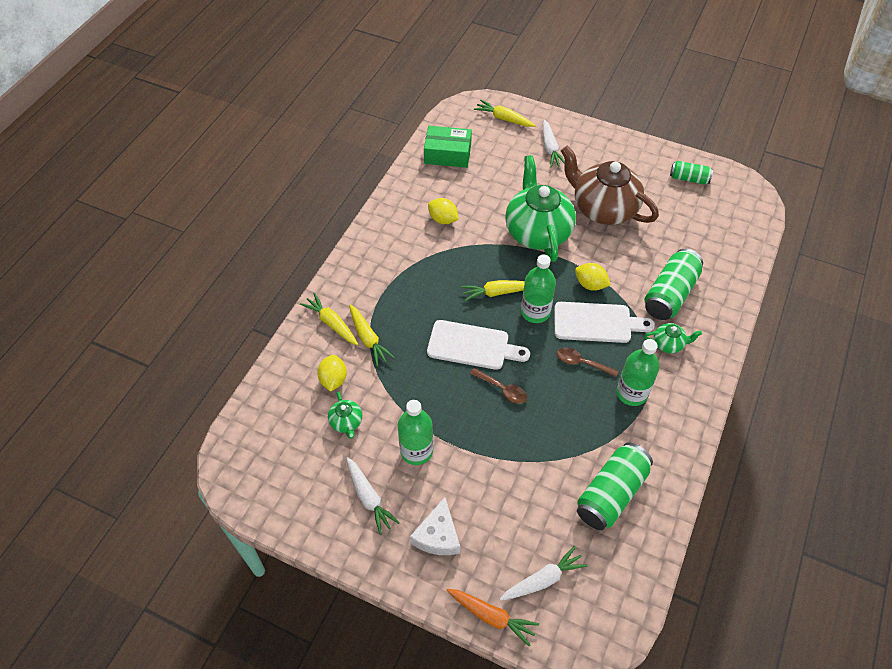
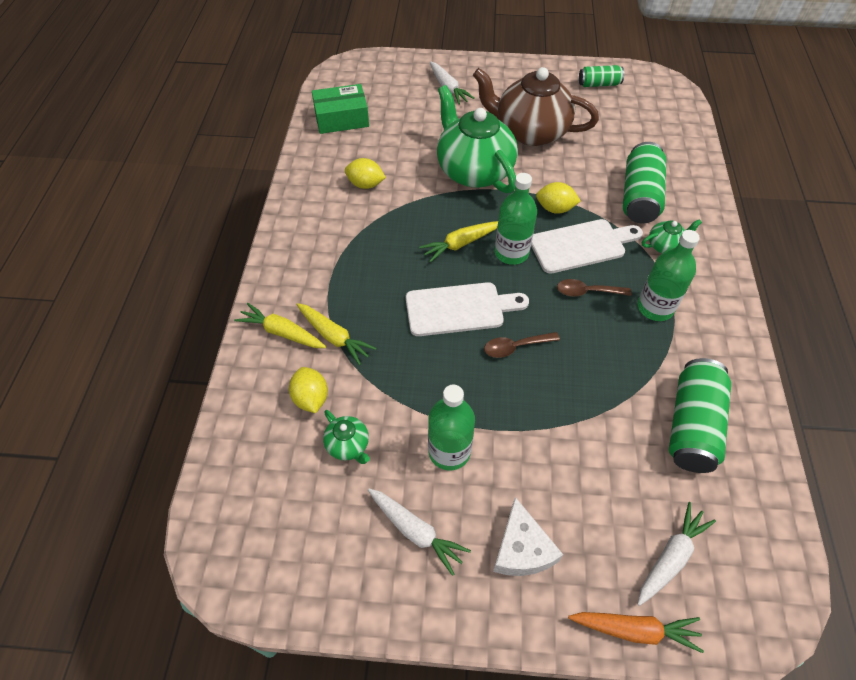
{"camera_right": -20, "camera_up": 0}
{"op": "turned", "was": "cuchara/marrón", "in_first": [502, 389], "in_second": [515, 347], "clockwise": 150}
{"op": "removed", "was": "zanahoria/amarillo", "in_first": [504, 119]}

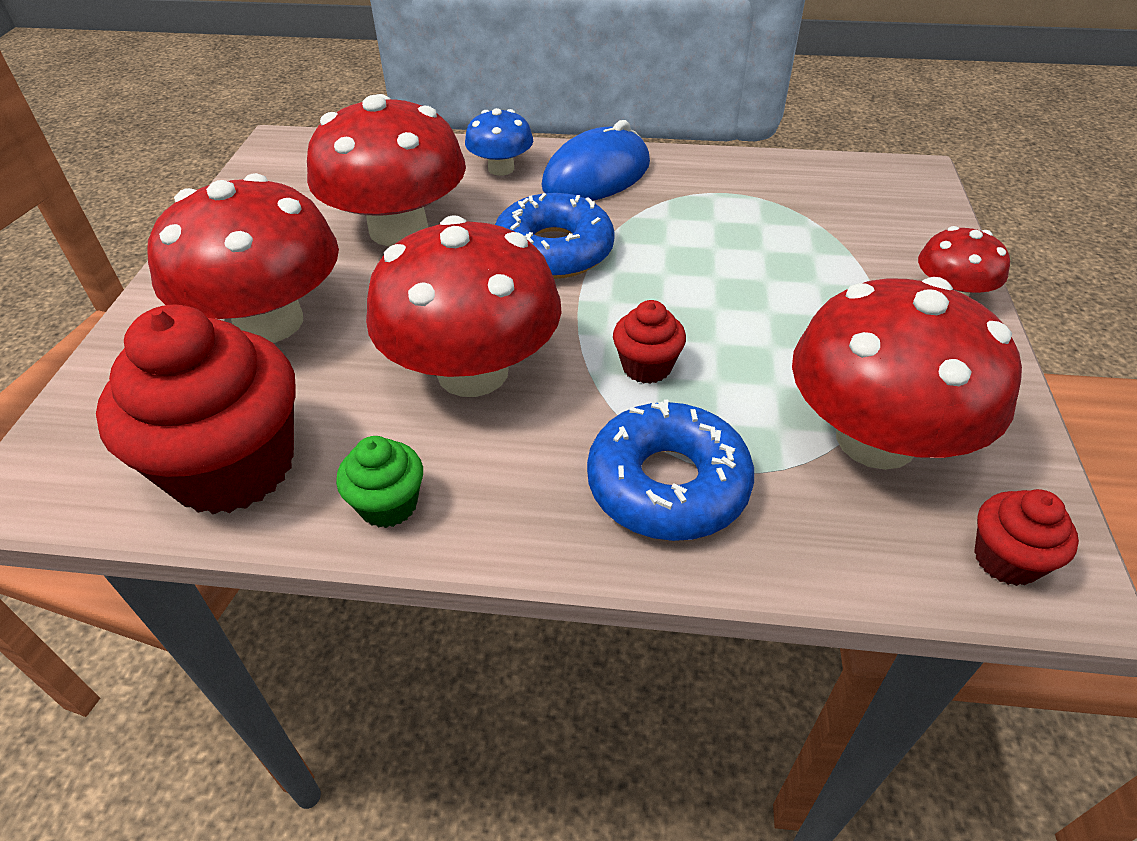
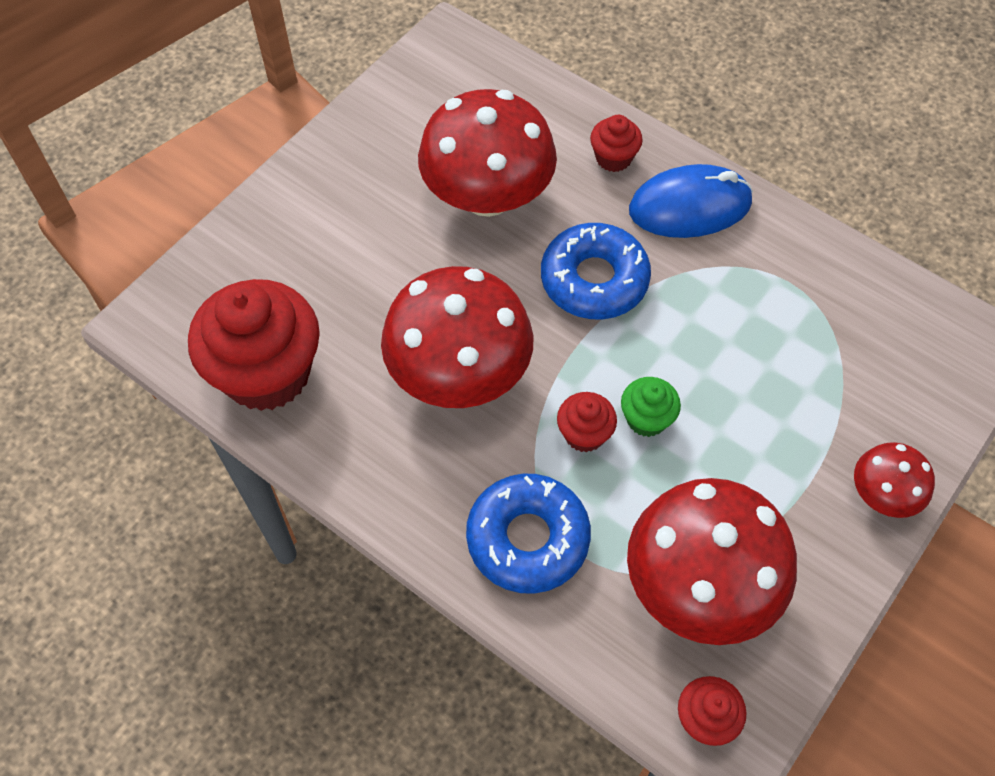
{"camera_right": 30, "camera_up": 15}
{"op": "replaced", "was": "seta/azul", "now": "magdalena/rojo", "in_first": [501, 168], "in_second": [613, 158]}
{"op": "moved", "was": "magdalena/verde", "in_first": [388, 504], "in_second": [646, 419]}
{"op": "removed", "was": "seta/rojo", "in_first": [269, 322]}

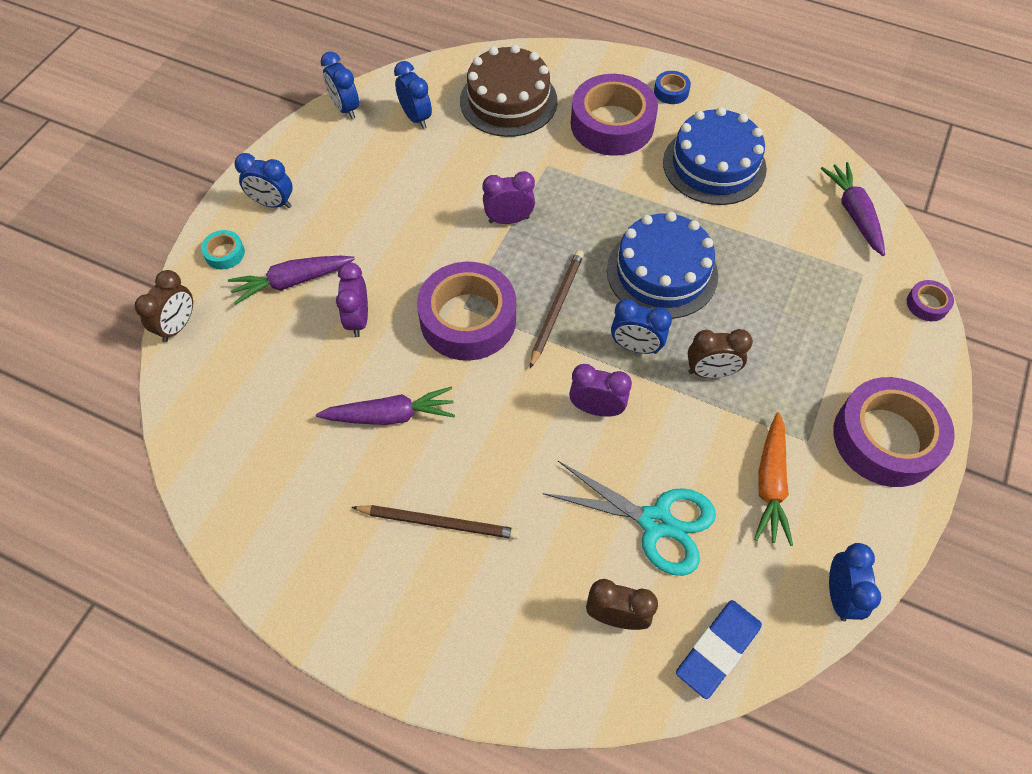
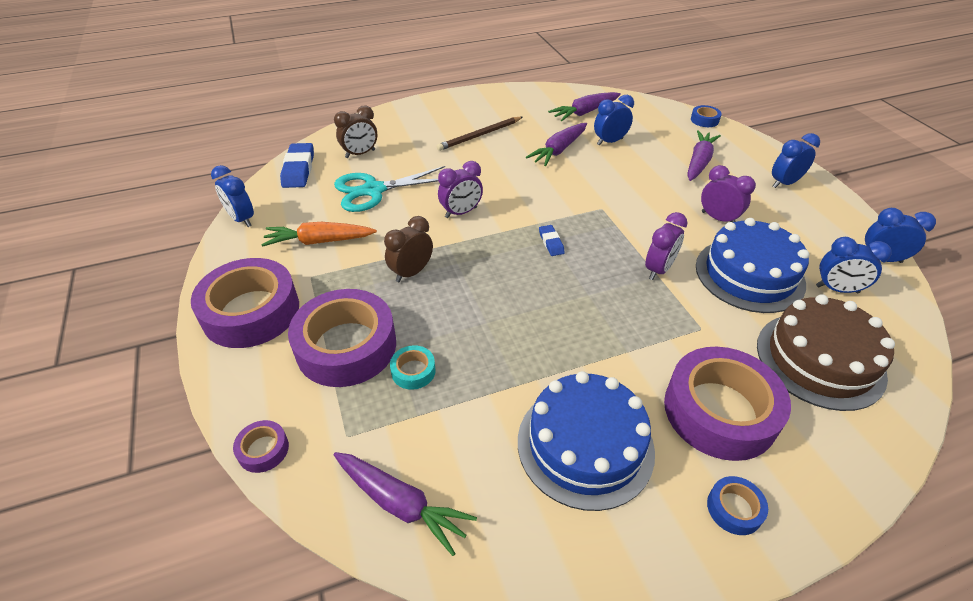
{"camera_right": 135, "camera_up": -15}
{"op": "turned", "was": "zanahoria/naranja", "in_first": [770, 483], "in_second": [320, 241], "clockwise": -60}
{"op": "moved", "was": "cinta adhesiva/morado", "in_first": [468, 319], "in_second": [346, 346]}
{"op": "moved", "was": "cinta adhesiva/turquesa", "in_first": [224, 253], "in_second": [413, 371]}
{"op": "replaced", "was": "lápiz/marrón", "now": "goma de borrar/azul", "in_first": [556, 307], "in_second": [551, 242]}
{"op": "added", "now": "zanahoria/morado", "in_second": [585, 112]}
{"op": "moved", "was": "despertador/azul", "in_first": [635, 347], "in_second": [609, 142]}
{"op": "replaced", "was": "despertador/marrón", "now": "cinta adhesiva/azul", "in_first": [178, 326], "in_second": [704, 120]}
{"op": "moved", "was": "tarta/azul", "in_first": [662, 272], "in_second": [749, 274]}
{"op": "moved", "was": "despertador/morado", "in_first": [358, 319], "in_second": [718, 218]}

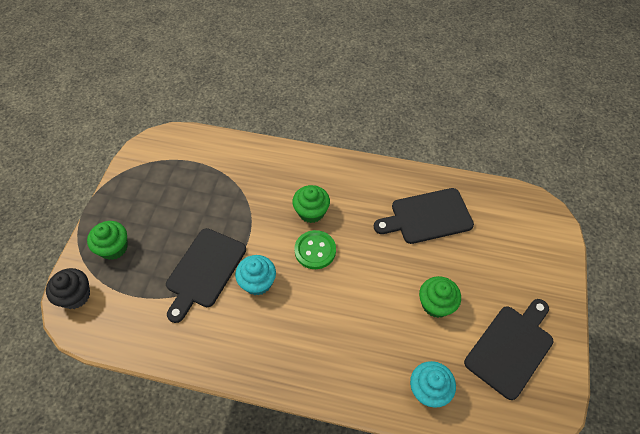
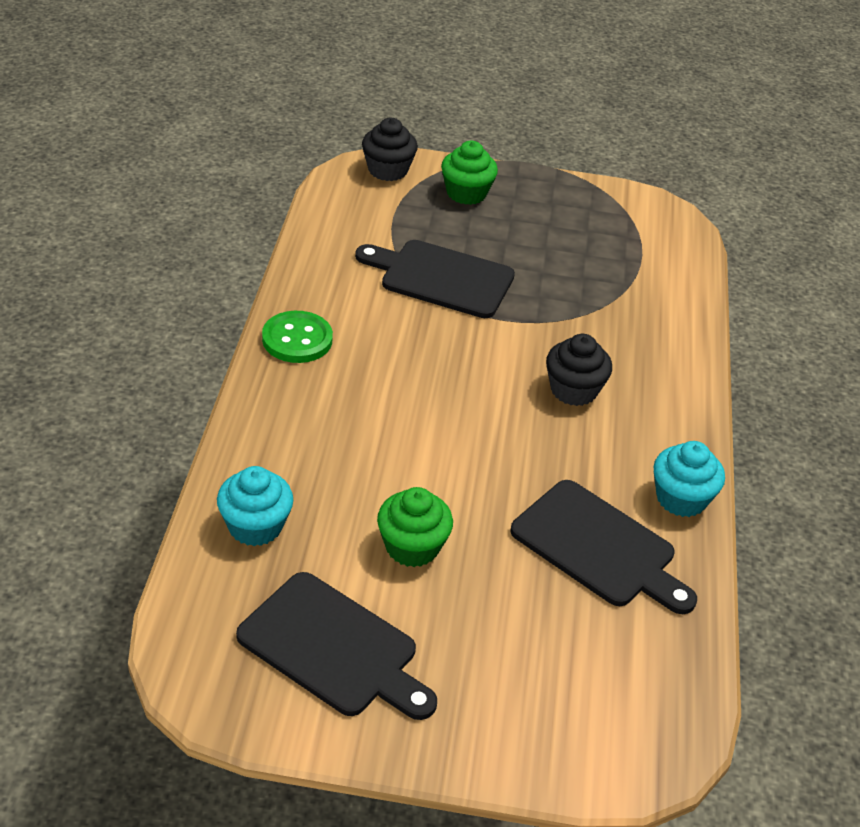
{"camera_right": 80, "camera_up": -15}
{"op": "moved", "was": "botón/verde", "in_first": [315, 250], "in_second": [297, 339]}
{"op": "turned", "was": "tabla de cortar/negro", "in_first": [427, 217], "in_second": [599, 547], "clockwise": 150}
{"op": "recoloured", "was": "magdalena/verde", "now": "magdalena/negro", "in_first": [311, 212], "in_second": [573, 390]}
{"op": "moved", "was": "magdalena/turquesa", "in_first": [257, 282], "in_second": [681, 498]}

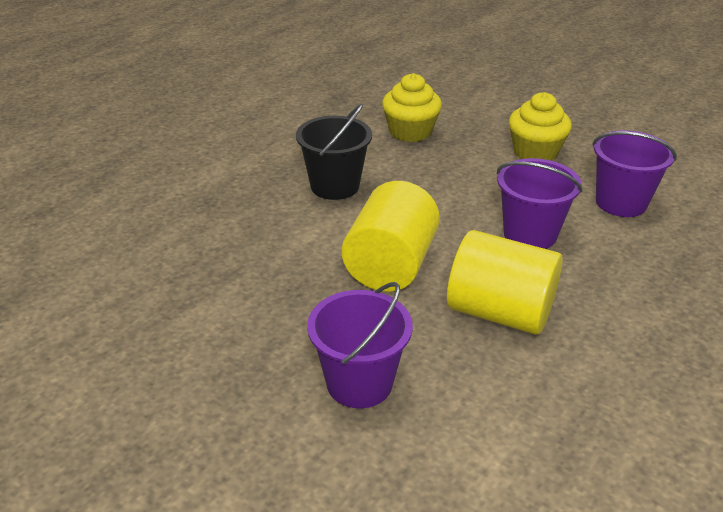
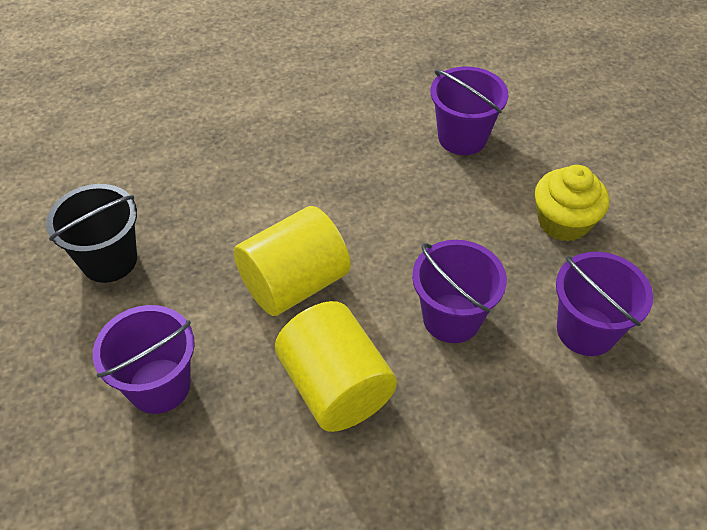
{"camera_right": 35, "camera_up": 15}
{"op": "moved", "was": "balde/negro", "in_first": [335, 186], "in_second": [109, 260]}
{"op": "replaced", "was": "magdalena/amarillo", "now": "balde/morado", "in_first": [410, 131], "in_second": [462, 138]}

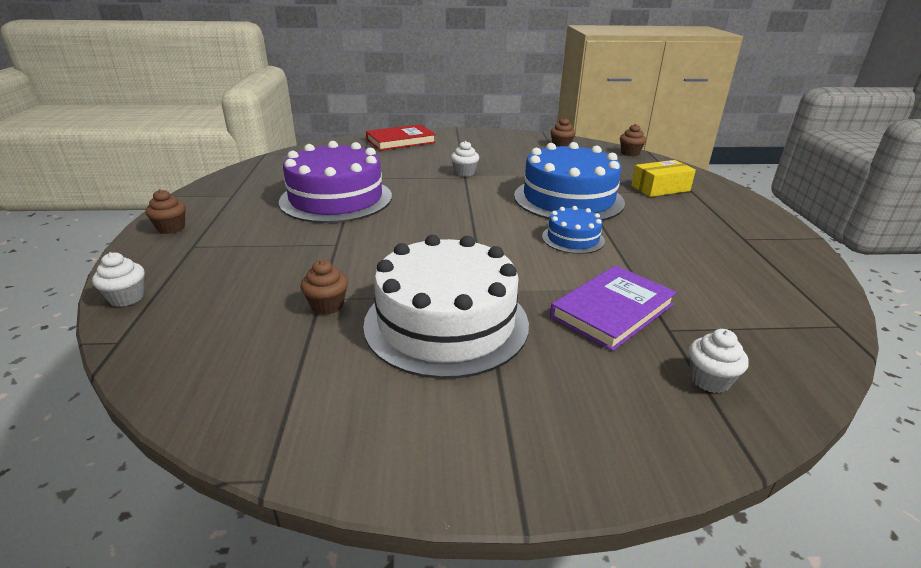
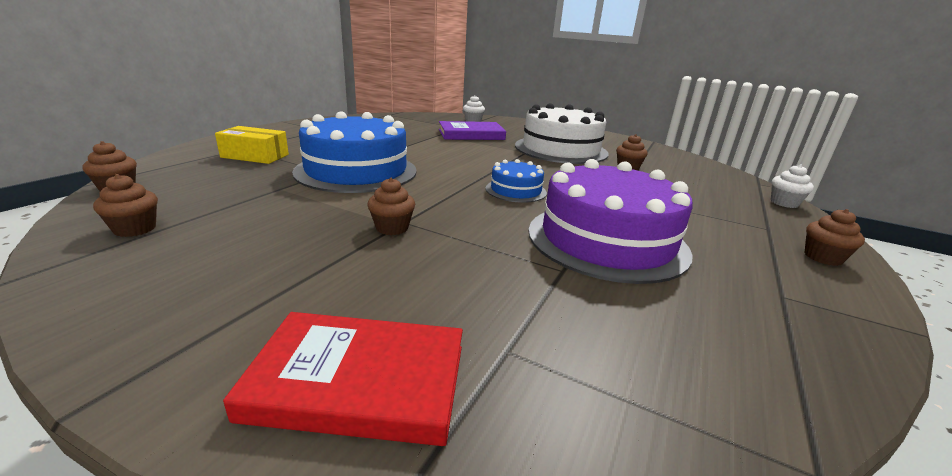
{"camera_right": -150, "camera_up": -5}
{"op": "recoloured", "was": "magdalena/blanco", "now": "magdalena/marrón", "in_first": [464, 173], "in_second": [392, 228]}
{"op": "moved", "was": "tarta/azul", "in_first": [573, 239], "in_second": [516, 190]}

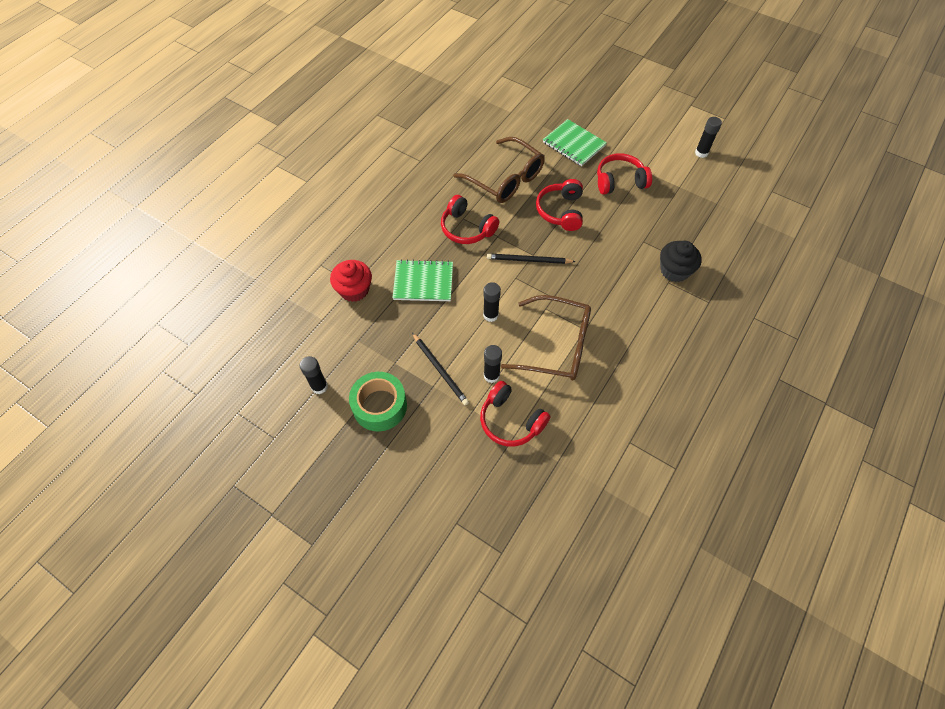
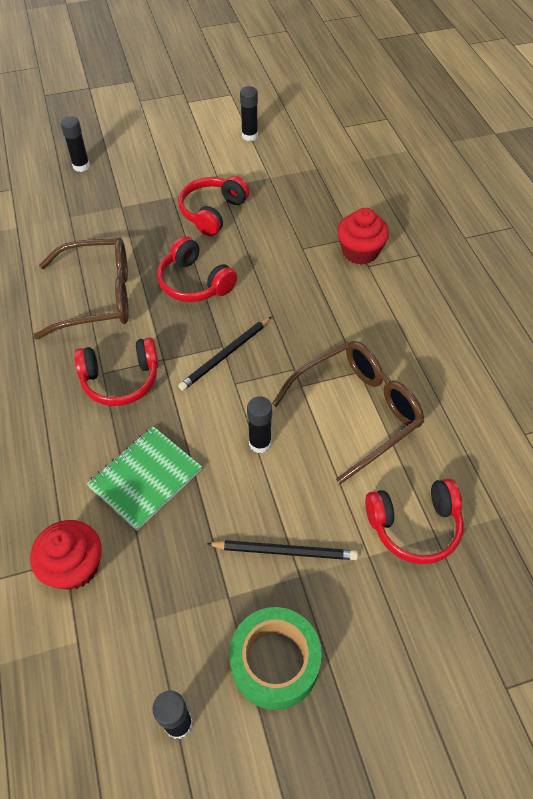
{"camera_right": -50, "camera_up": -5}
{"op": "moved", "was": "barra de pegamento/negro", "in_first": [491, 375], "in_second": [81, 166]}
{"op": "recoloured", "was": "magdalena/negro", "now": "magdalena/rojo", "in_first": [674, 270], "in_second": [360, 252]}
{"op": "removed", "was": "cuaderno/verde", "in_first": [574, 144]}

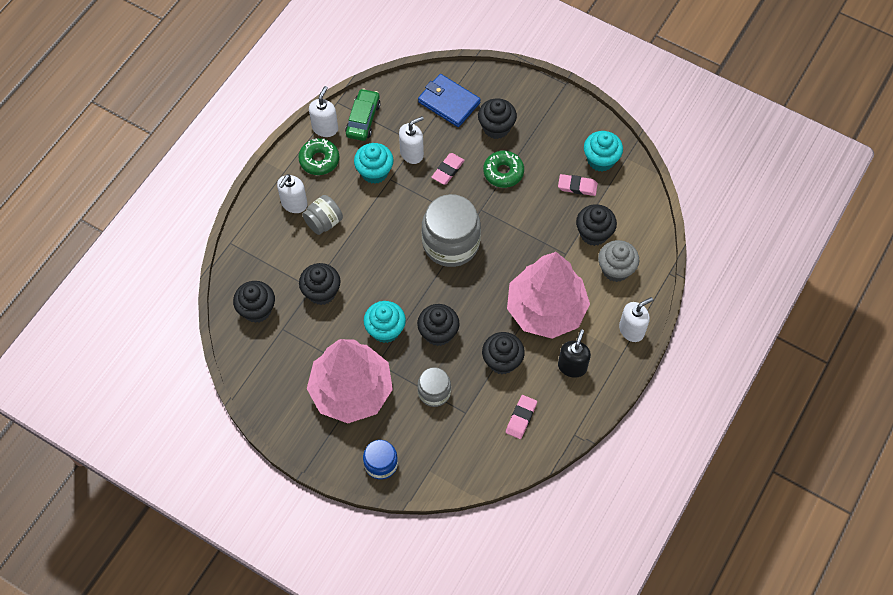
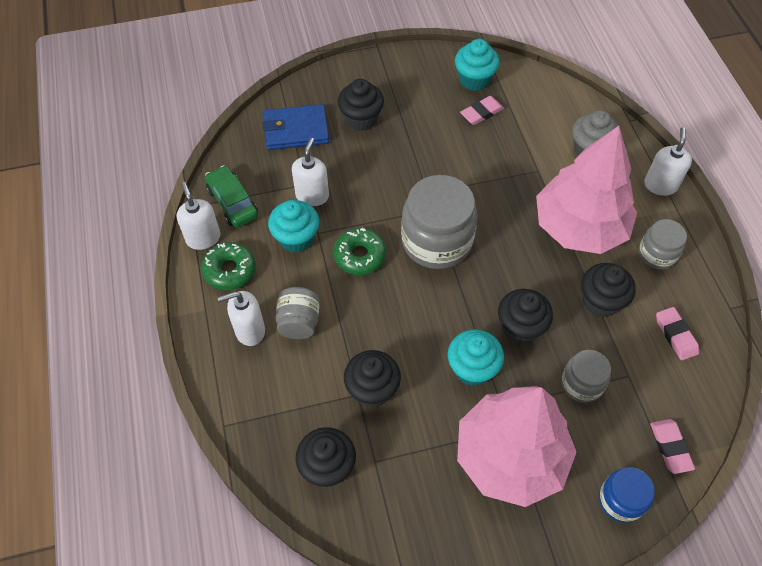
{"camera_right": -45, "camera_up": -5}
{"op": "turned", "was": "dispensador de jabón/blanco", "in_first": [294, 204], "in_second": [249, 330], "clockwise": 90}
{"op": "moved", "was": "rosquilla/verde", "in_first": [503, 172], "in_second": [360, 256]}
{"op": "replaced", "was": "dispensador de jabón/negro", "now": "tarro/gris", "in_first": [572, 366], "in_second": [657, 254]}
{"op": "moved", "was": "goma de borrar/rosa", "in_first": [448, 170], "in_second": [670, 447]}
{"op": "removed", "was": "magdalena/negro", "in_first": [594, 233]}

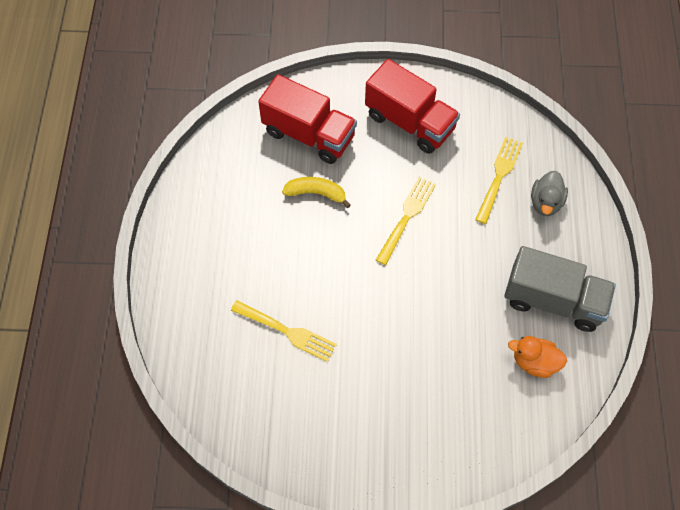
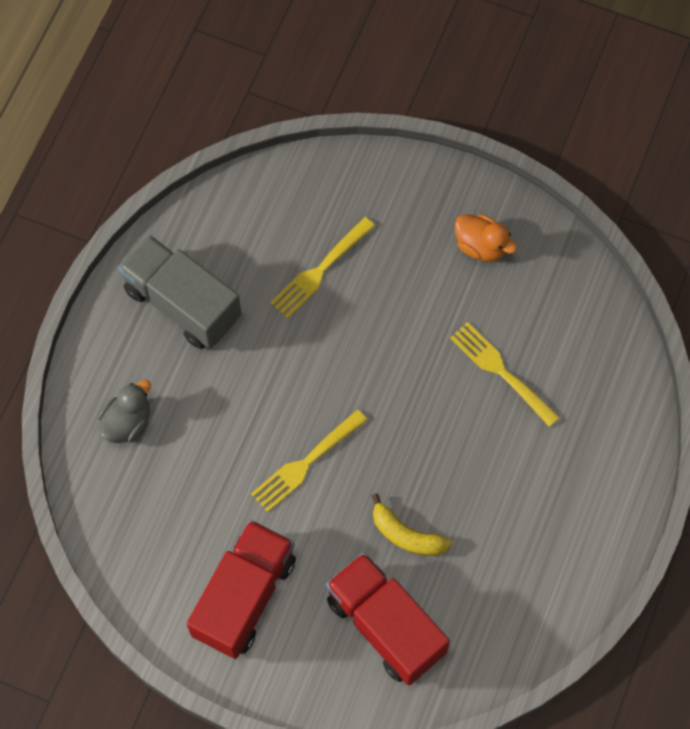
{"camera_right": -160, "camera_up": 5}
{"op": "turned", "was": "camión/rojo", "in_first": [410, 122], "in_second": [244, 596], "clockwise": 60}
{"op": "moved", "was": "tenedor/amarillo", "in_first": [499, 176], "in_second": [320, 270]}
{"op": "moved", "was": "pato/naranja", "in_first": [534, 362], "in_second": [481, 246]}

